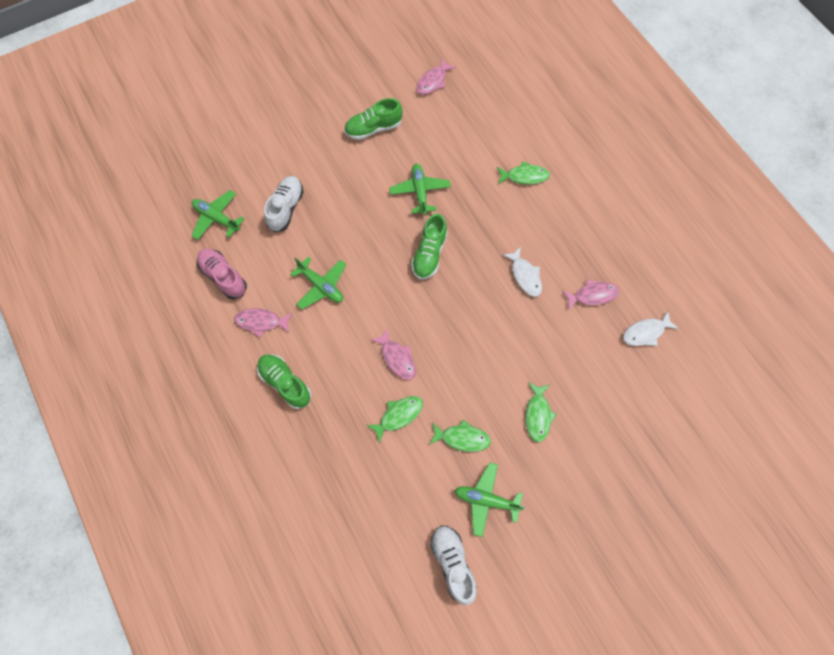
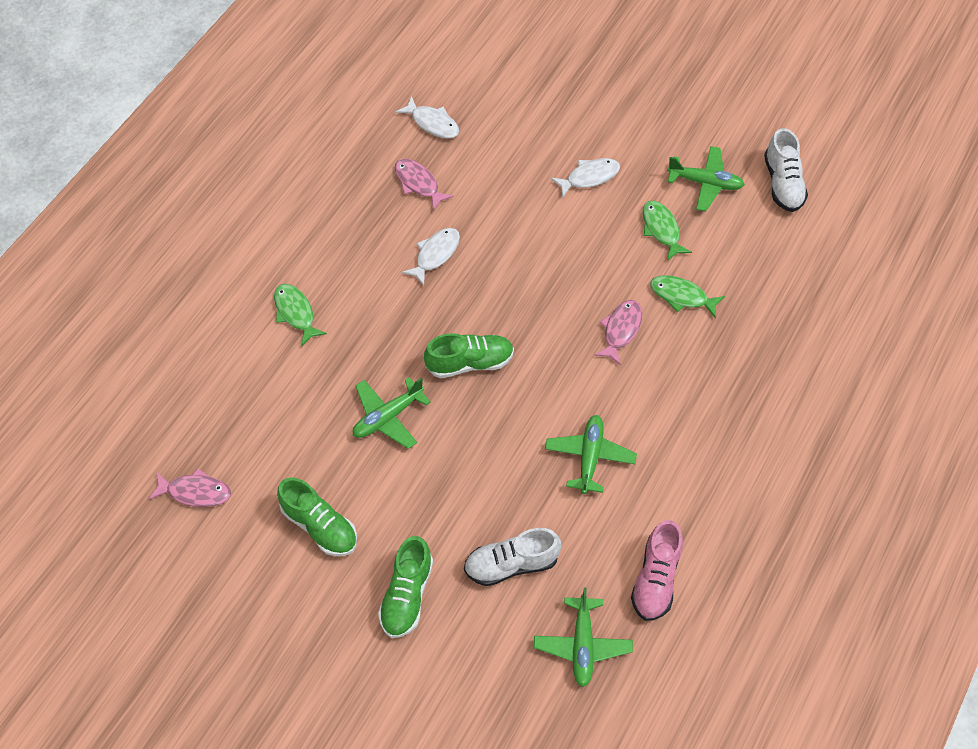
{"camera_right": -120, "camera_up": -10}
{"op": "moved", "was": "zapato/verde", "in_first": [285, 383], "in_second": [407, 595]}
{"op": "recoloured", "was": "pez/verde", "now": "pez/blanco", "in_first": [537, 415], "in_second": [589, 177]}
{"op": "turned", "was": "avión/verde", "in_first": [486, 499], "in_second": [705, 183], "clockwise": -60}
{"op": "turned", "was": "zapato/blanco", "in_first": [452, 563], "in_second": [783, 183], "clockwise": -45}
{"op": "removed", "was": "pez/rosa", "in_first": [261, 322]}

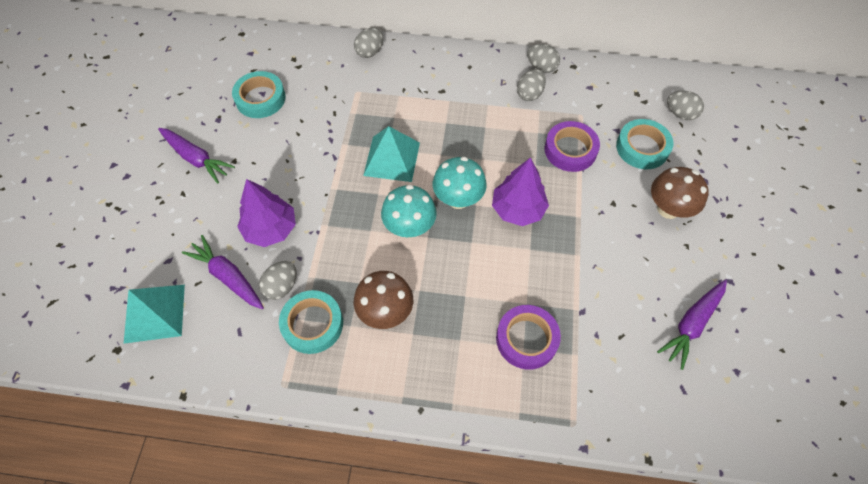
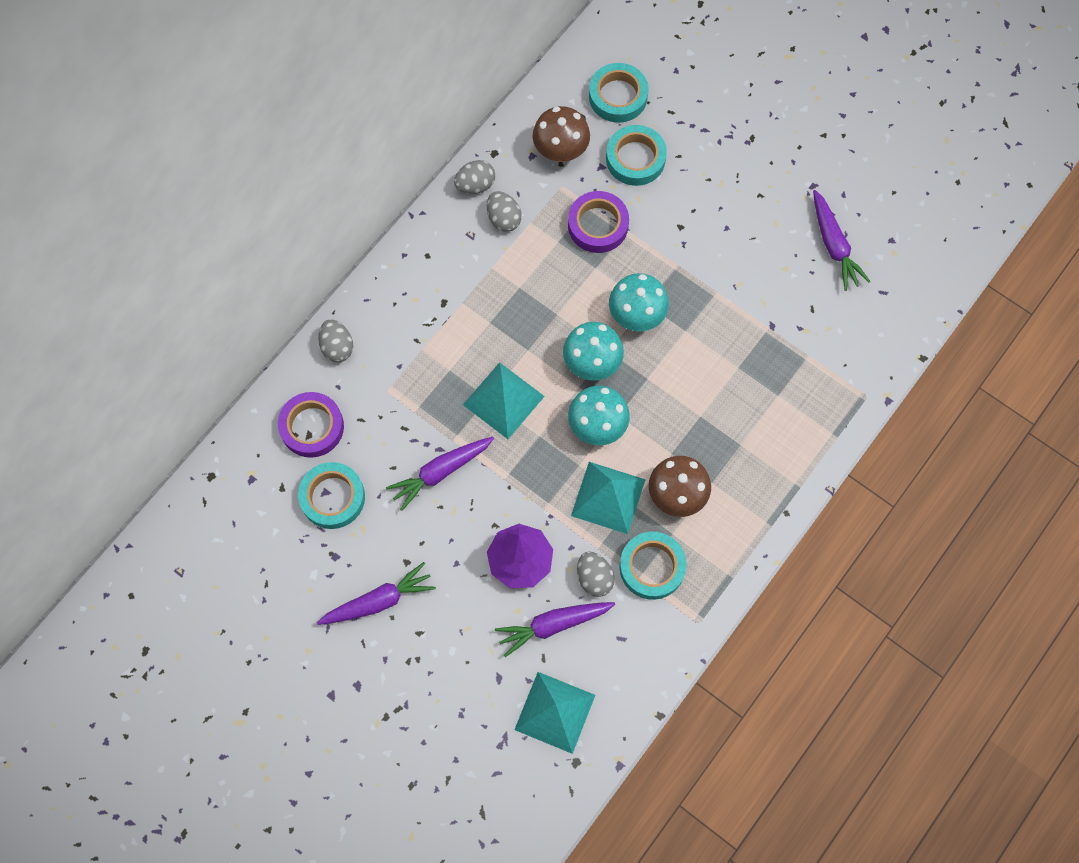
{"camera_right": -60, "camera_up": 10}
{"op": "moved", "was": "cinta adhesiva/morado", "in_first": [526, 339], "in_second": [312, 427]}
{"op": "added", "now": "zanahoria/morado", "in_second": [440, 472]}
{"op": "moved", "was": "seta/marrón", "in_first": [668, 209], "in_second": [560, 151]}
{"op": "added", "now": "pirámide/turquesa", "in_second": [608, 497]}
{"op": "replaced", "was": "huevo/gris", "now": "cinta adhesiva/turquesa", "in_first": [680, 114], "in_second": [618, 96]}
{"op": "replaced", "was": "árbol/morado", "now": "seta/turquesa", "in_first": [518, 209], "in_second": [636, 315]}

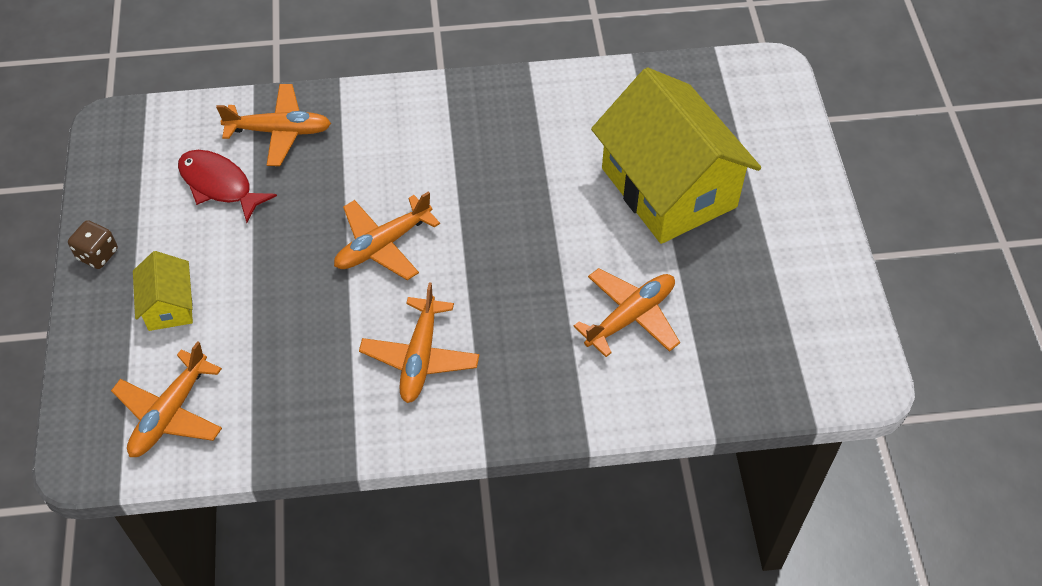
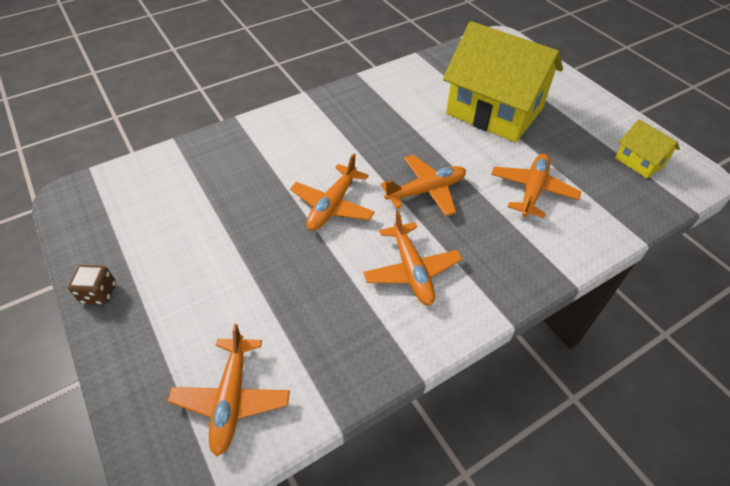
{"camera_right": -25, "camera_up": -5}
{"op": "moved", "was": "avión/naranja", "in_first": [279, 131], "in_second": [426, 191]}
{"op": "moved", "was": "casa/amarillo", "in_first": [169, 305], "in_second": [639, 161]}
{"op": "removed", "was": "pez/rojo", "in_first": [219, 185]}

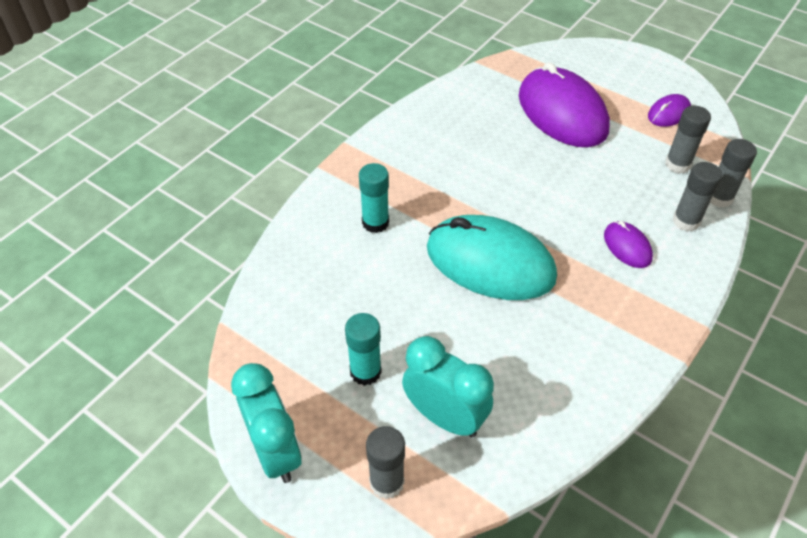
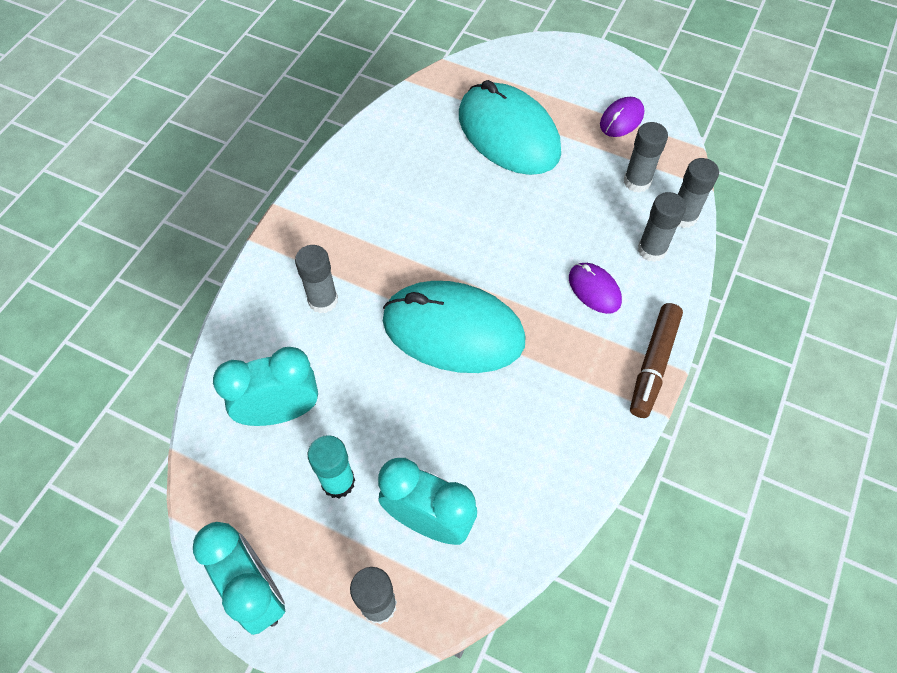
{"camera_right": -10, "camera_up": 10}
{"op": "added", "now": "despertador/turquesa", "in_second": [280, 412]}
{"op": "recoloured", "was": "barra de pegamento/turquesa", "now": "barra de pegamento/gris", "in_first": [375, 222], "in_second": [323, 300]}
{"op": "recoloured", "was": "ratón/morado", "now": "ratón/turquesa", "in_first": [562, 113], "in_second": [508, 134]}
{"op": "added", "now": "rotulador/marrón", "in_second": [653, 364]}

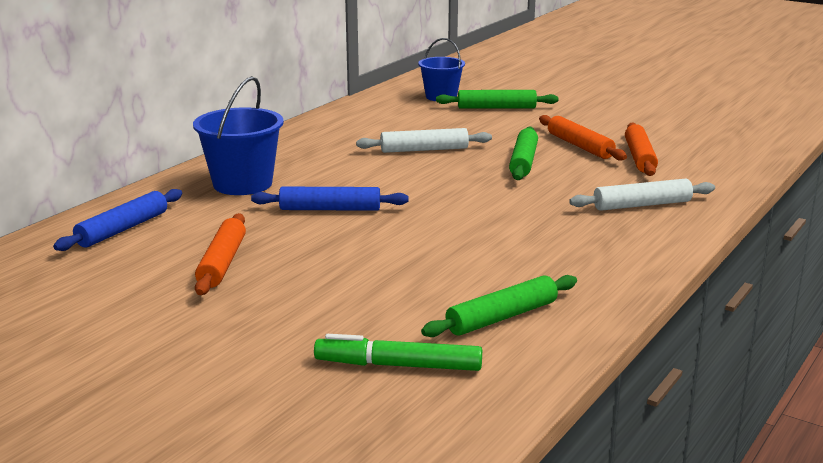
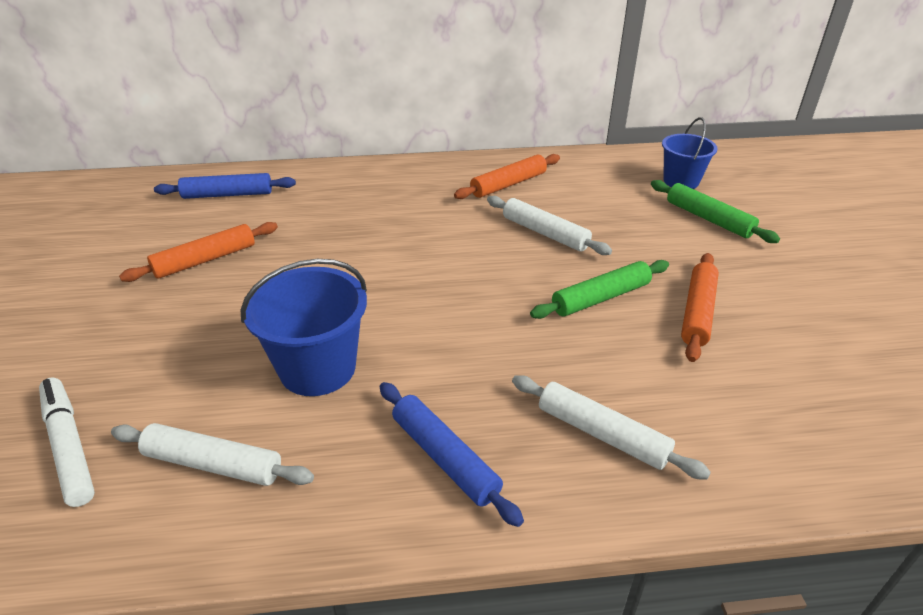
{"camera_right": 50, "camera_up": 15}
{"op": "recoloured", "was": "rotulador/verde", "now": "rotulador/blanco", "in_first": [398, 365], "in_second": [69, 446]}
{"op": "recoloured", "was": "rodillo/verde", "now": "rodillo/blanco", "in_first": [502, 317], "in_second": [213, 464]}
{"op": "moved", "was": "balde/azul", "in_first": [242, 184], "in_second": [317, 368]}
{"op": "moved", "was": "rodillo/azul", "in_first": [330, 209], "in_second": [444, 458]}
{"op": "moved", "was": "rodillo/naranja", "in_first": [639, 157], "in_second": [508, 184]}

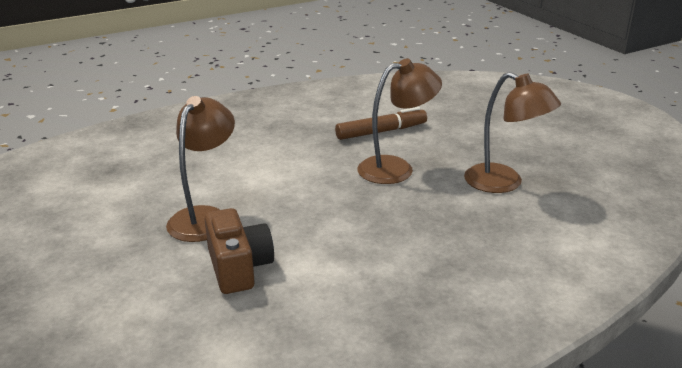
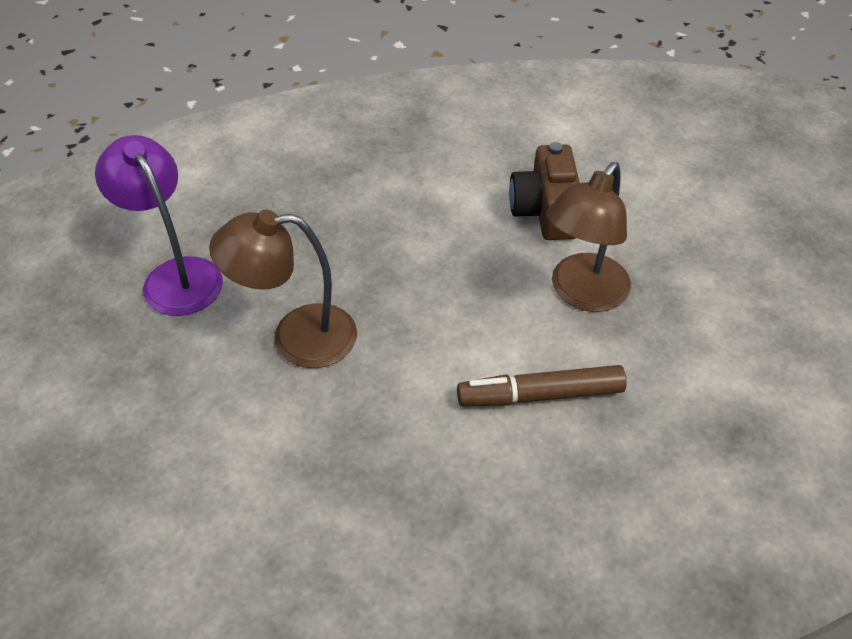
{"camera_right": -165, "camera_up": 20}
{"op": "recoloured", "was": "lámpara/marrón", "now": "lámpara/morado", "in_first": [504, 183], "in_second": [175, 275]}
{"op": "moved", "was": "rotulador/marrón", "in_first": [381, 132], "in_second": [540, 395]}

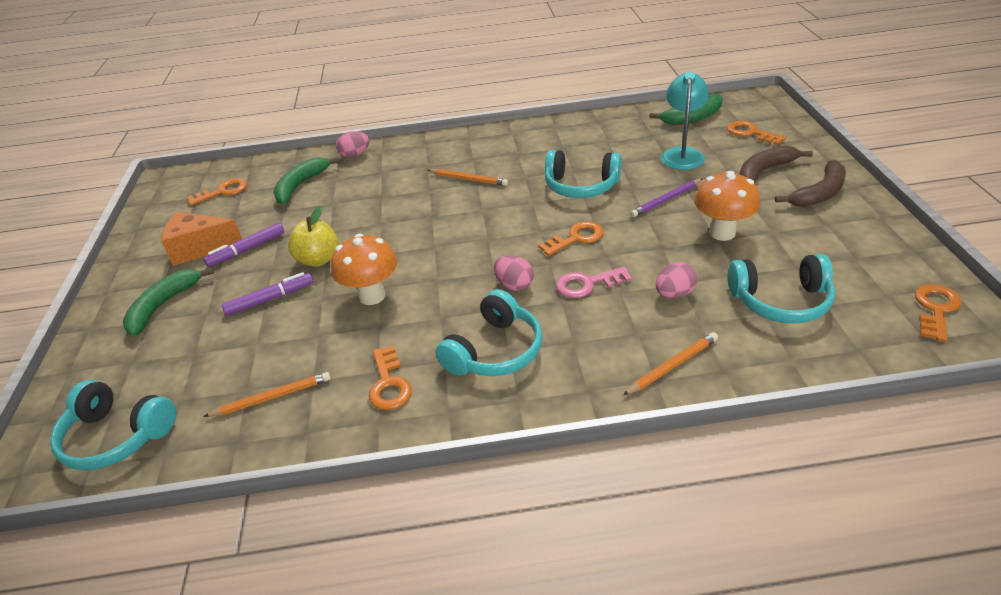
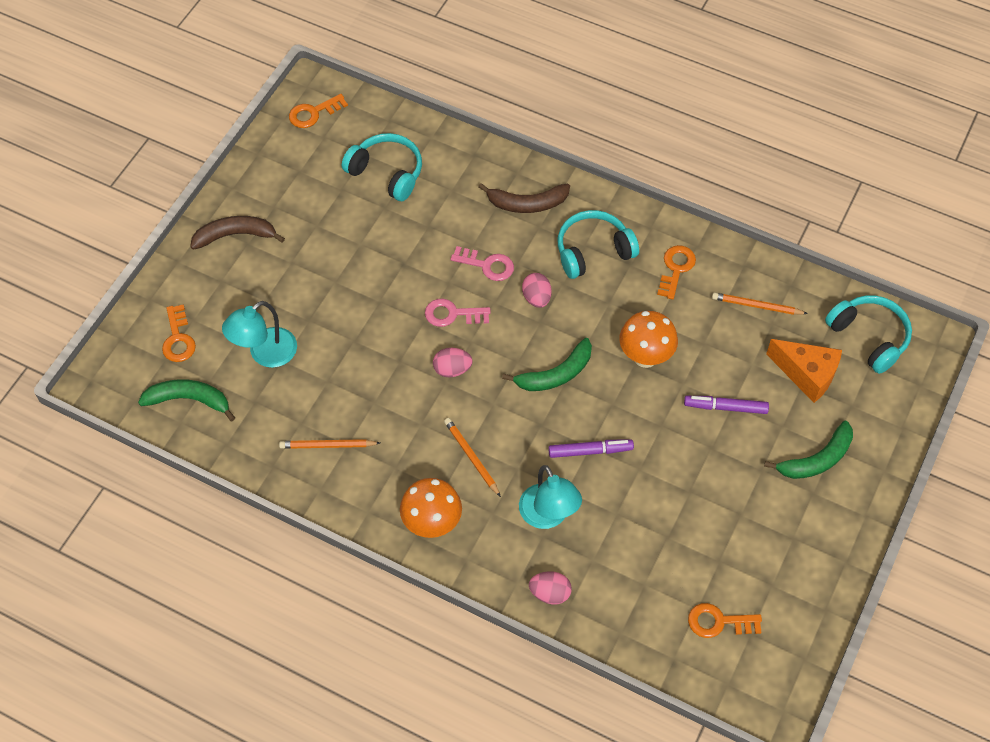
{"camera_right": -150, "camera_up": 20}
{"op": "moved", "was": "lápiz/naranja", "in_first": [672, 366], "in_second": [327, 445]}
{"op": "moved", "was": "seta/naranja", "in_first": [722, 233], "in_second": [432, 524]}
{"op": "recoloured", "was": "llave/naranja", "now": "llave/rosa", "in_first": [576, 238], "in_second": [452, 314]}
{"op": "moved", "was": "huevo/rosa", "in_first": [674, 294], "in_second": [452, 369]}
{"op": "moved", "was": "plátano/marrón", "in_first": [764, 171], "in_second": [527, 204]}
{"op": "moved", "was": "plátano/verde", "in_first": [301, 185], "in_second": [555, 374]}
{"op": "added", "now": "lámpara/turquesa", "in_second": [548, 516]}
{"op": "moved", "was": "rotulador/morado", "in_first": [247, 250], "in_second": [590, 451]}
{"op": "moved", "was": "queso/naranja", "in_first": [200, 248], "in_second": [807, 374]}
{"op": "removed", "was": "manzana/amarillo", "in_first": [318, 259]}
{"op": "removed", "was": "auriculares/turquesa", "in_first": [581, 186]}
{"op": "removed", "was": "lápiz/morado", "in_first": [666, 200]}

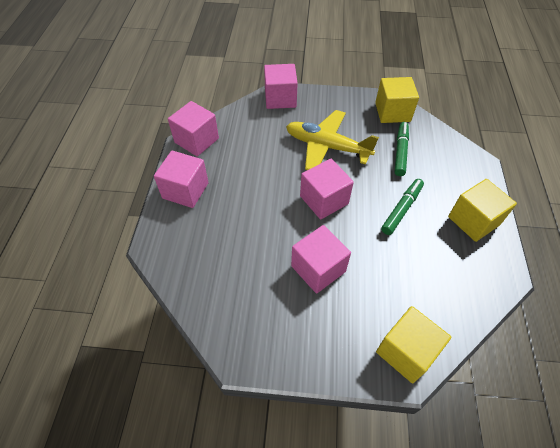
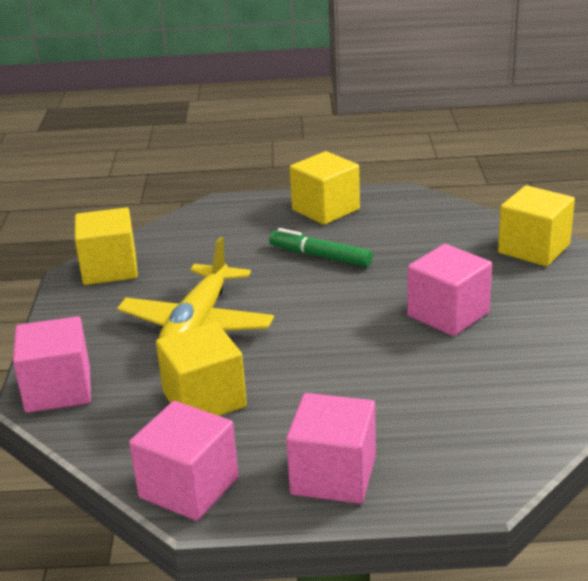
{"camera_right": -95, "camera_up": -25}
{"op": "added", "now": "cubo/amarillo", "in_second": [204, 399]}
{"op": "removed", "was": "cubo/rosa", "in_first": [324, 200]}
{"op": "removed", "was": "rotulador/verde", "in_first": [400, 152]}

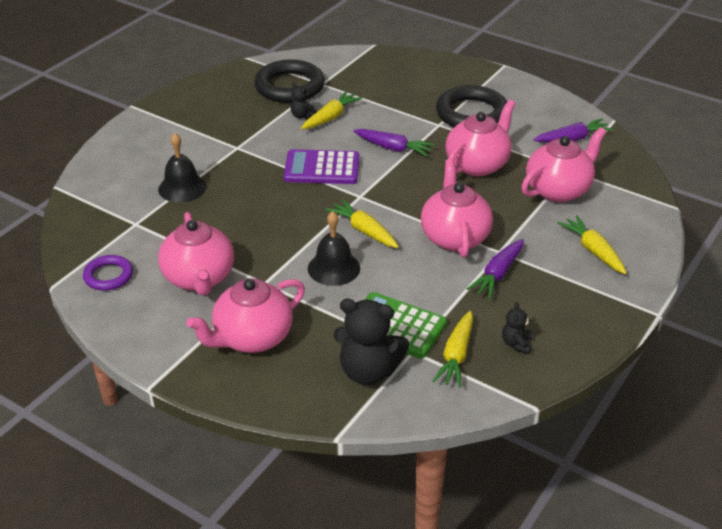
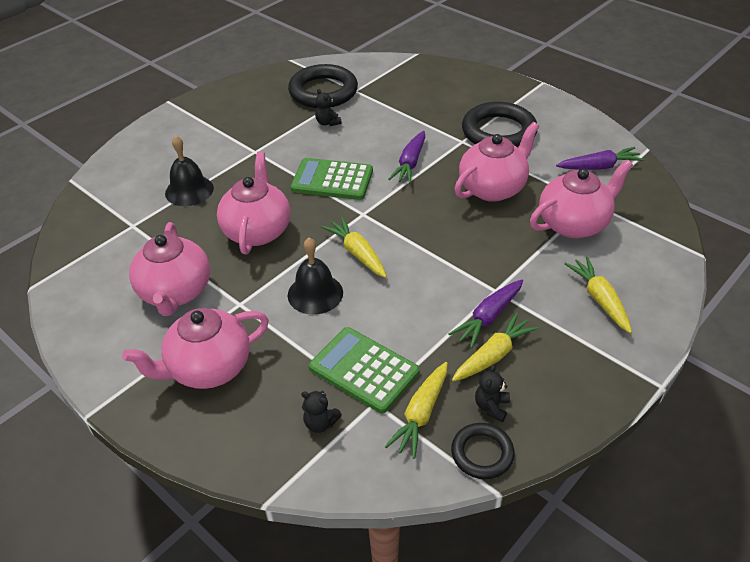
{"camera_right": 10, "camera_up": 5}
{"op": "moved", "was": "tetera/rosa", "in_first": [454, 237], "in_second": [257, 231]}
{"op": "recoloured", "was": "calculadora/morado", "now": "calculadora/verde", "in_first": [322, 168], "in_second": [332, 180]}
{"op": "resized", "was": "osito/negro", "in_first": [368, 371], "in_second": [320, 423], "ratio": 0.48}
{"op": "turned", "was": "zanahoria/morado", "in_first": [393, 148], "in_second": [410, 164], "clockwise": 75}
{"op": "added", "now": "anillo/negro", "in_second": [482, 453]}
{"op": "moved", "was": "zanahoria/amarillo", "in_first": [331, 117], "in_second": [494, 355]}
{"op": "removed", "was": "anillo/morado", "in_first": [108, 276]}

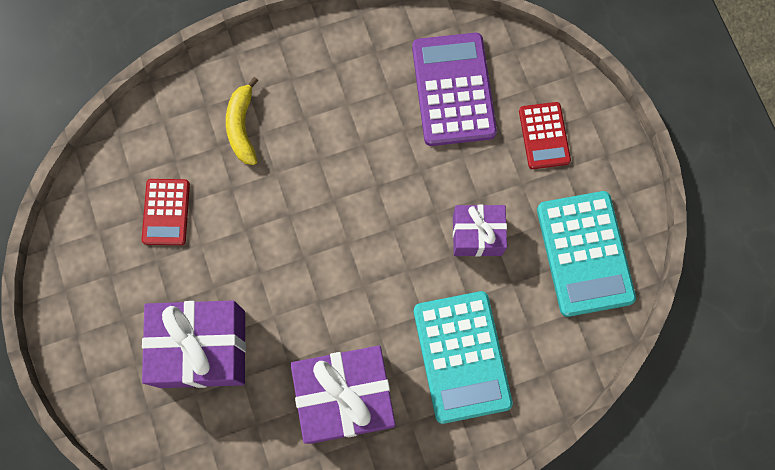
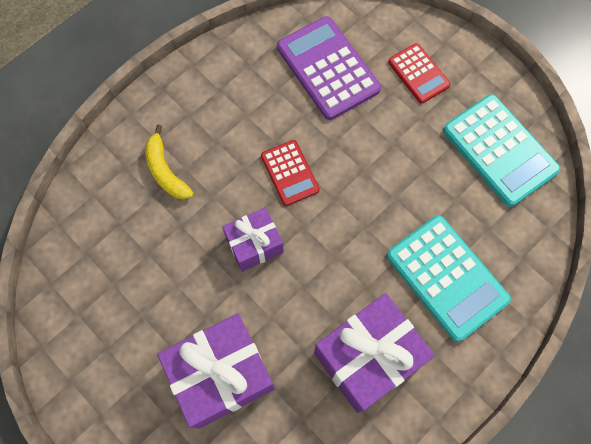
{"camera_right": -25, "camera_up": -5}
{"op": "moved", "was": "regalo/morado", "in_first": [477, 235], "in_second": [254, 244]}
{"op": "moved", "was": "calculadora/rojo", "in_first": [166, 212], "in_second": [289, 173]}

